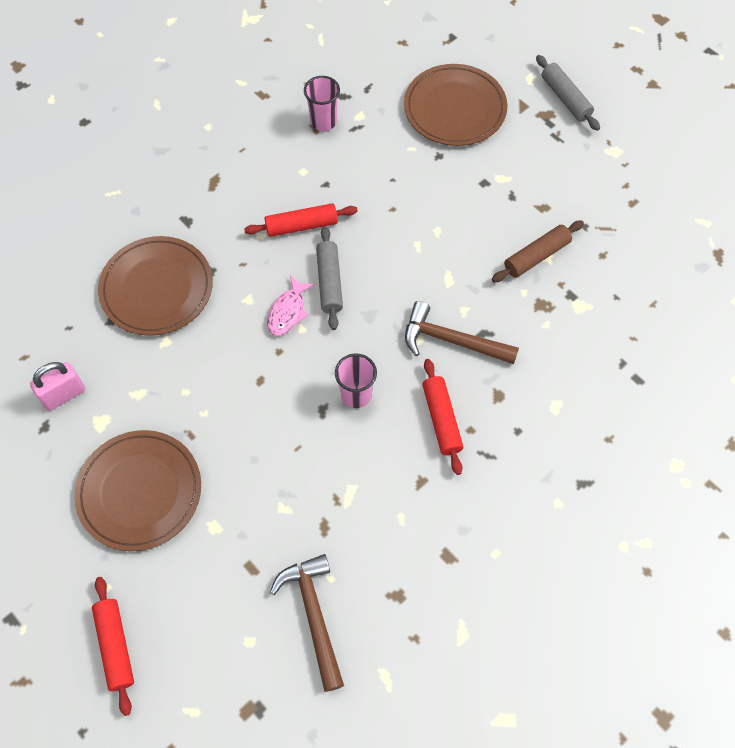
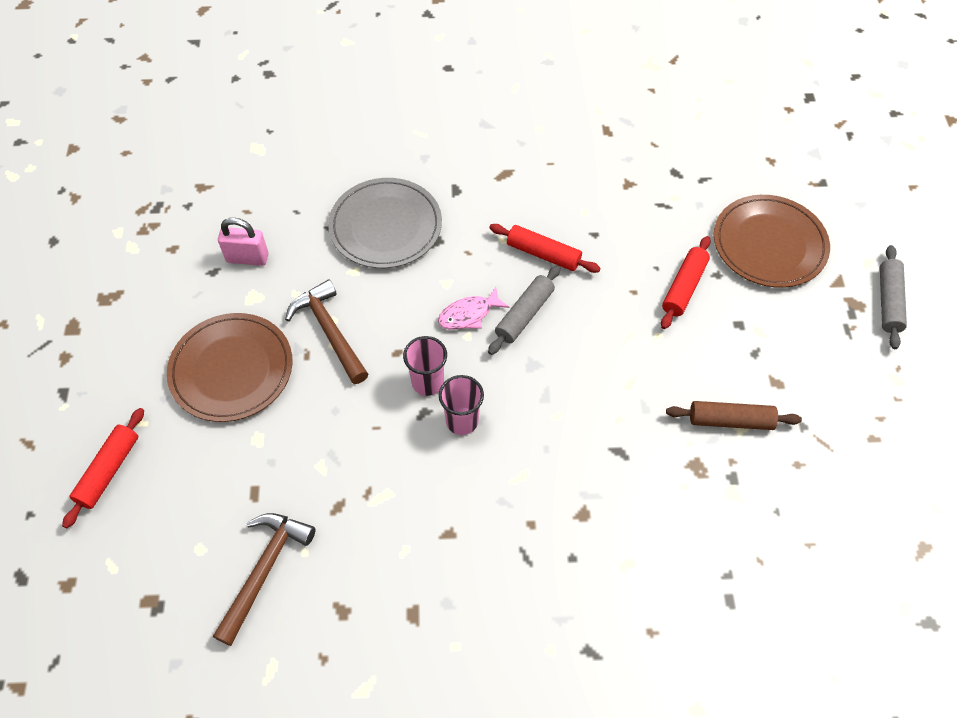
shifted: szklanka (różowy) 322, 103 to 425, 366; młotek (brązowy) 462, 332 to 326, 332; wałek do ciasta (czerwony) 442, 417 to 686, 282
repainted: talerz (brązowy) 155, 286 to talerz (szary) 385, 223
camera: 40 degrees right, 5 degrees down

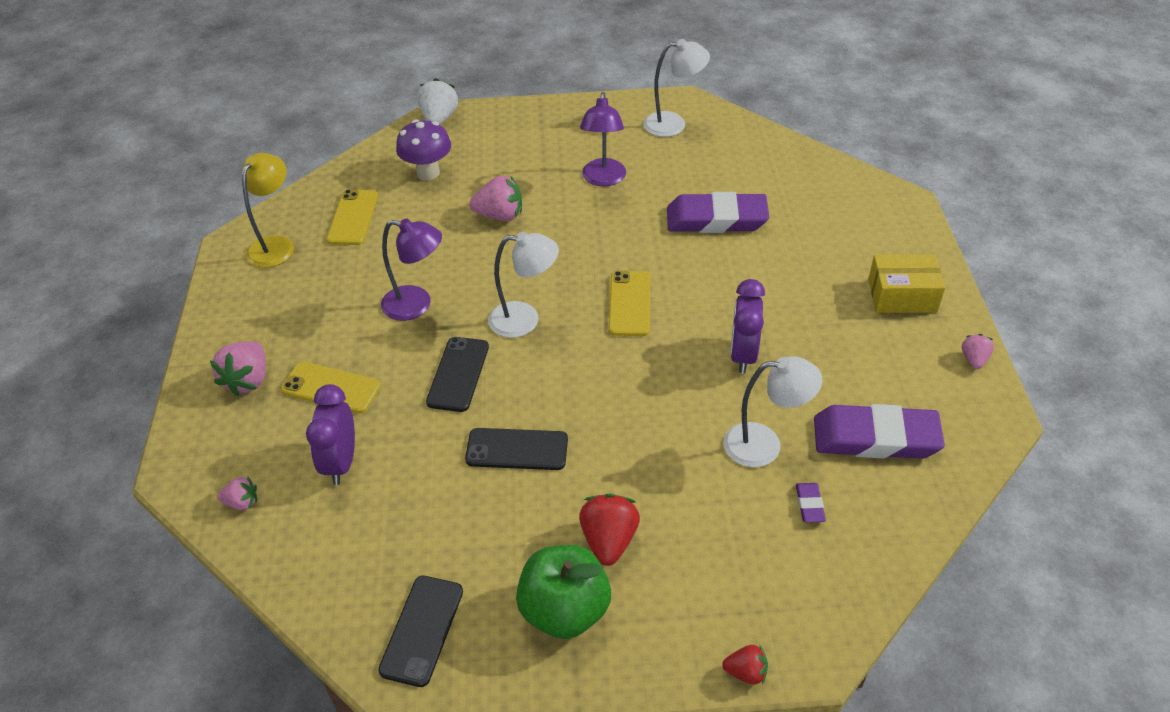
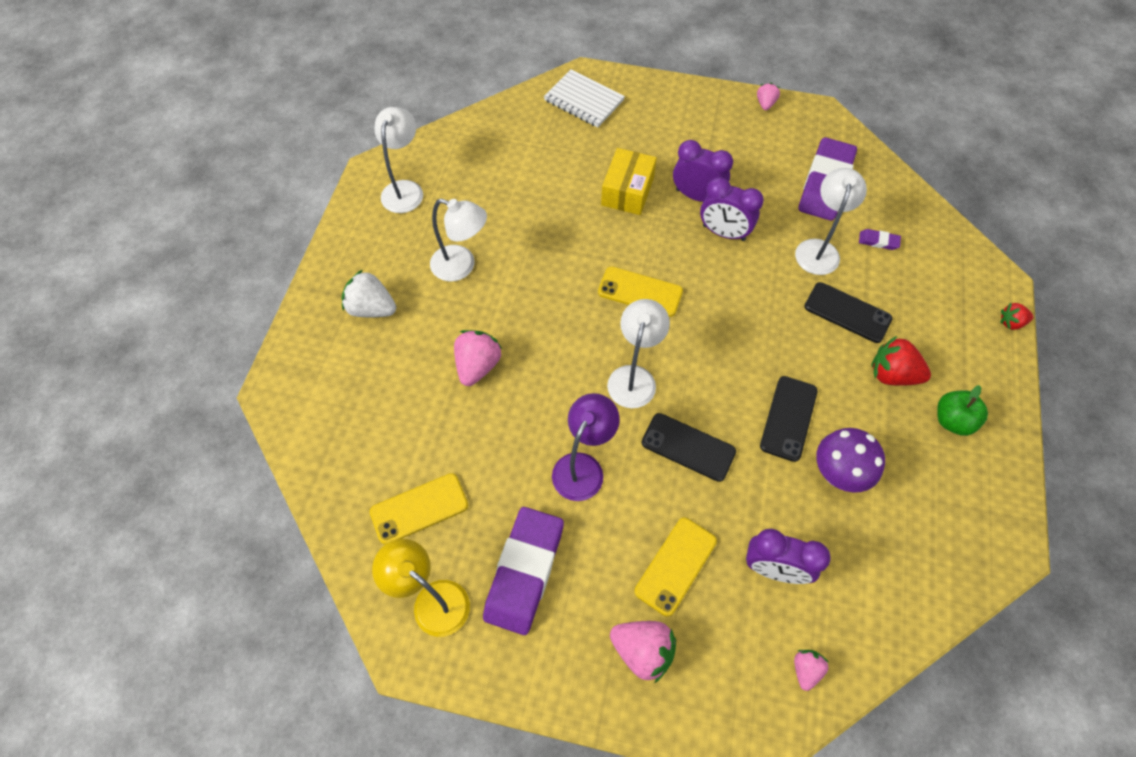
new: zeszyt (biały) 584, 98; budzik (fioletowy) 703, 171
shifted: truskawka (biały) 437, 101 to 369, 294; grzyb (fioletowy) 423, 149 to 850, 460; gumka do mazania (fioletowy) 718, 212 to 523, 571; pudełko (żółty) 906, 283 to 629, 181; telefon (czarny) 420, 631 to 848, 312
repainted: lampka (fioletowy) 603, 139 to lampka (biały) 458, 240
rotated: telefon (żółty) 352, 217 = 419, 508 45 degrees counterclockwise; truskawka (różowy) 978, 351 = 768, 96 75 degrees clockwise; truskawka (czerwony) 745, 664 = 1016, 316 120 degrees counterclockwise
scaled: jabłko (zielony) 563, 592 = 962, 410 x0.63
camera: 75 degrees left, 15 degrees up

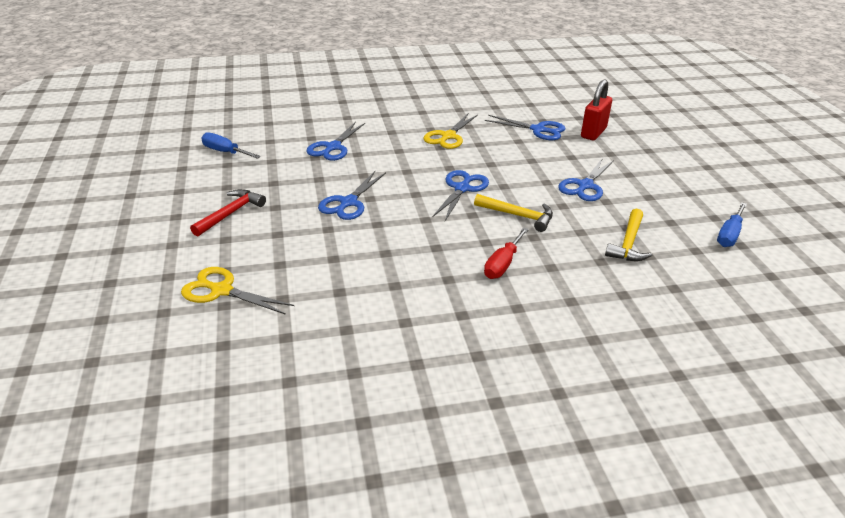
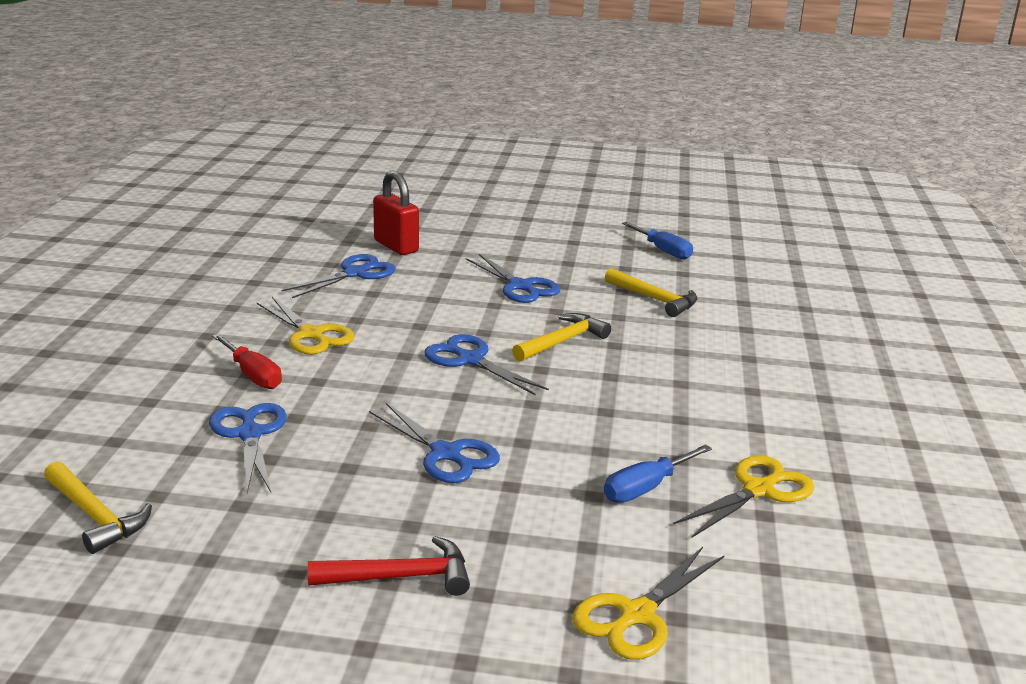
new: nożyczki (żółty) 744, 496; młotek (żółty) 98, 507
shifted: śrubokręt (niebieski) 231, 145 to 658, 473; śrubokręt (czerwony) 506, 253 to 247, 361
rotated: nożyczki (niebieski) 335, 141 = 248, 447 150 degrees counterclockwise; młotek (czerwony) 228, 213 = 389, 566 120 degrees clockwise
camera: 70 degrees left, 10 degrees down

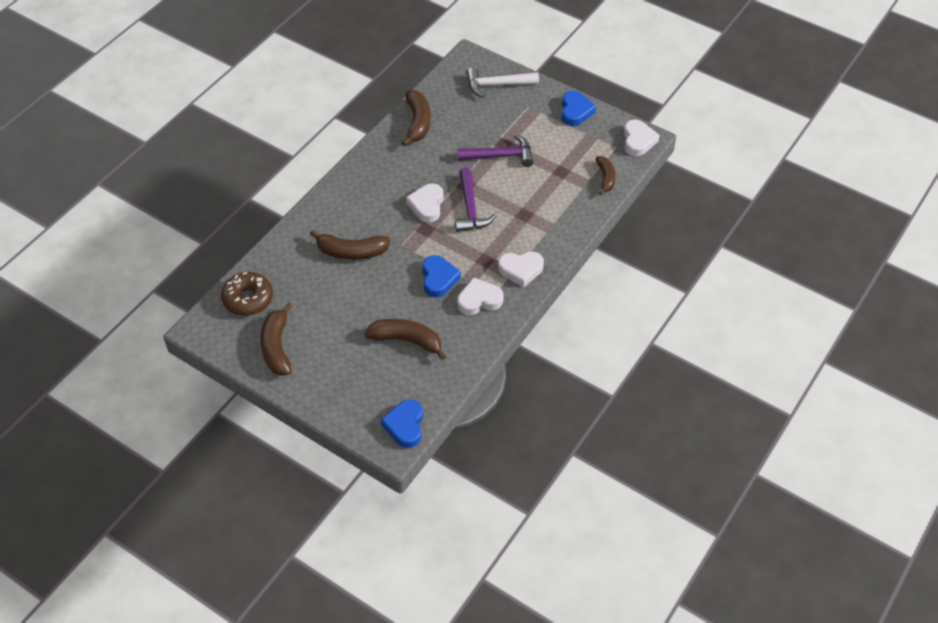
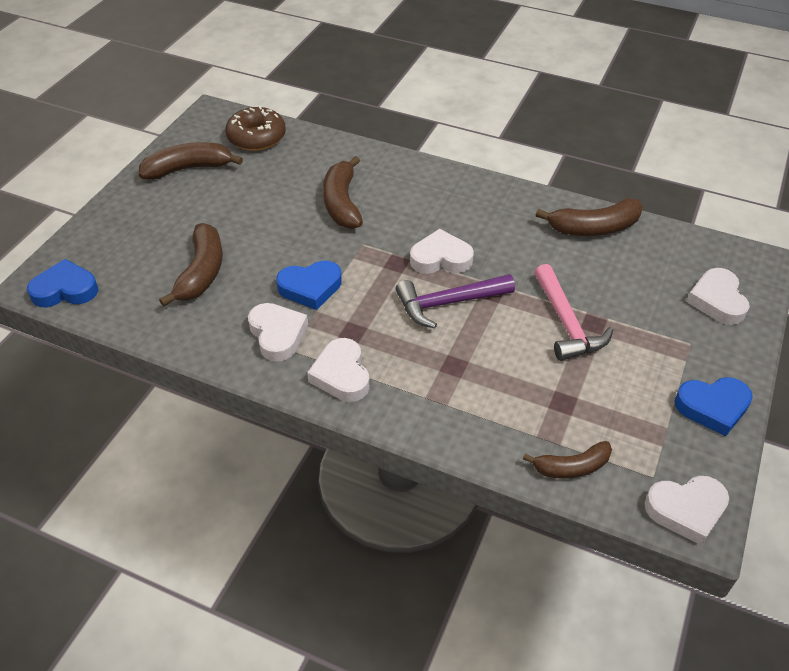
swapped: młotek (biały) 503, 82 to serce (biały) 718, 296
repainted: młotek (fioletowy) 495, 150 to młotek (różowy) 573, 312
camera: 80 degrees right, 5 degrees down

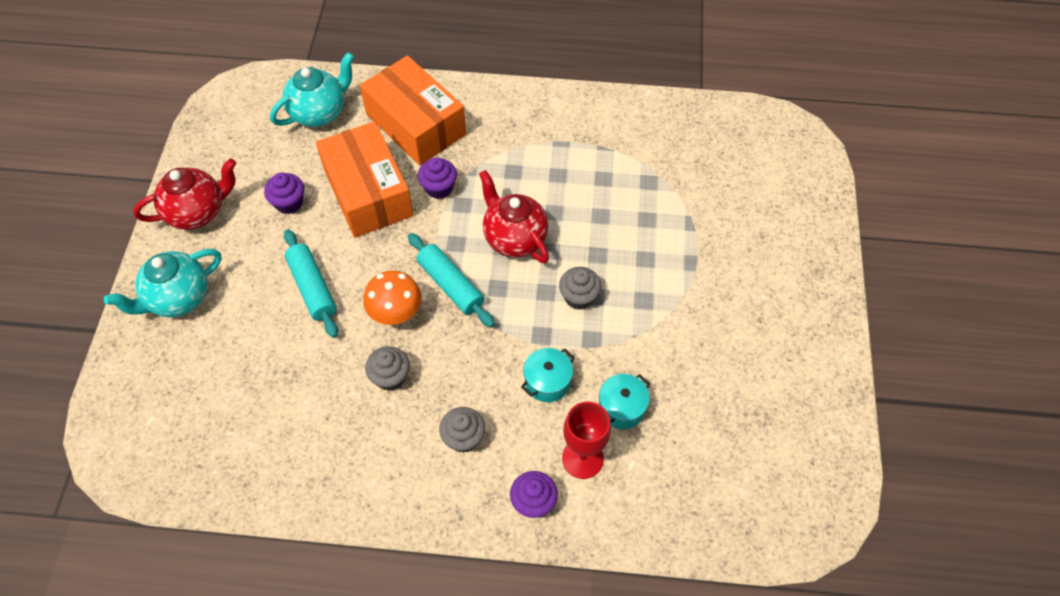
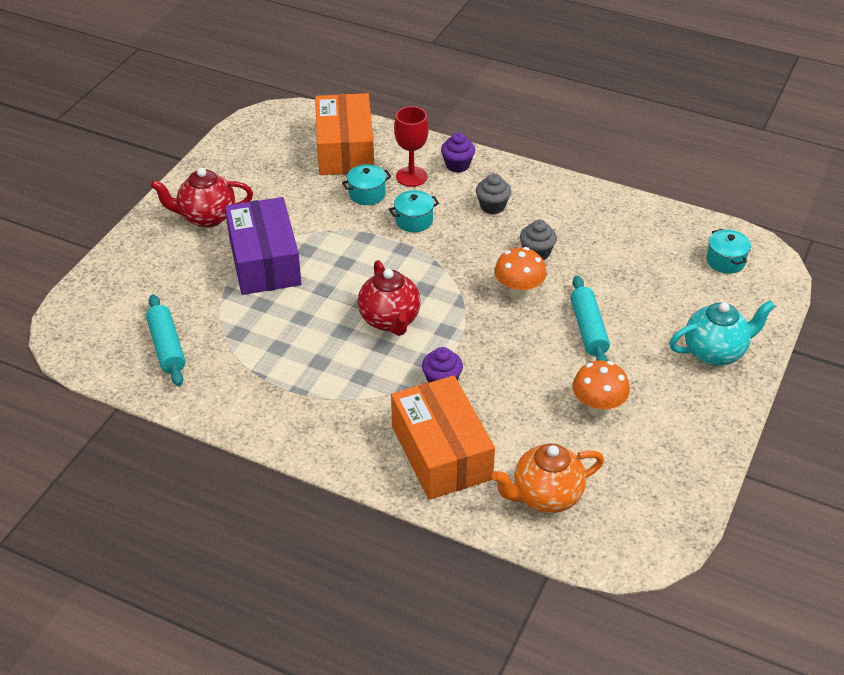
gone: muffinka (szary) 580, 288
new: pudełko (fioletowy) 263, 246; garnek (turkusowy) 728, 251
shifted: pudełko (pomarańczowy) 364, 179 to 344, 134; imbryk (czerwony) 184, 194 to 201, 198; wałek do ciasta (turkusowy) 451, 280 to 166, 340
swapped: muffinka (fioletowy) 284, 193 to grzyb (pomarańczowy) 601, 388
repainted: imbryk (turkusowy) 312, 89 to imbryk (pomarańczowy) 548, 478
camera: 160 degrees left, 15 degrees down

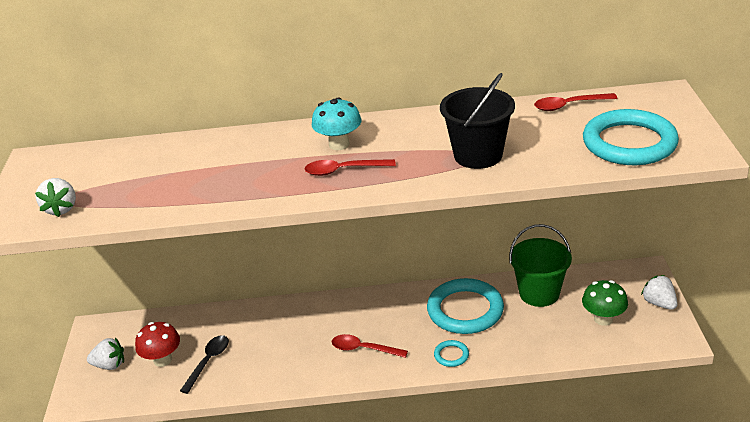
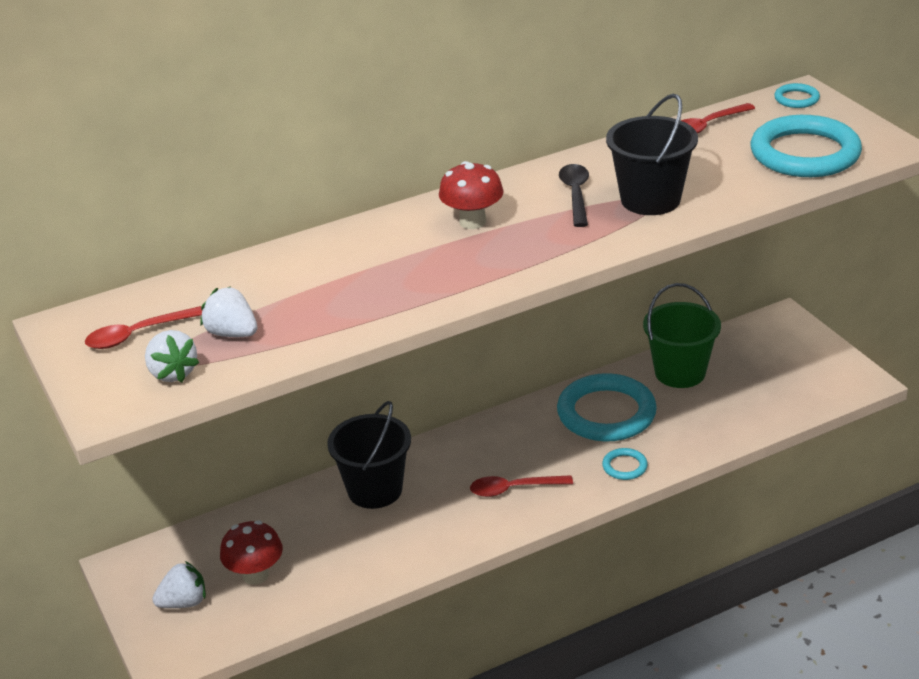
gone: grzyb (zielony) 605, 303
new: pierścień (turkusowy) 797, 95; wiadro (czarny) 369, 455
shifted: łyżka (czerwony) 350, 167 to 143, 327; truskawka (biały) 659, 292 to 228, 311; łyżka (czarny) 204, 364 to 574, 195
repainted: grzyb (turkusowy) 337, 123 to grzyb (czerwony) 471, 195
camera: 25 degrees left, 0 degrees up

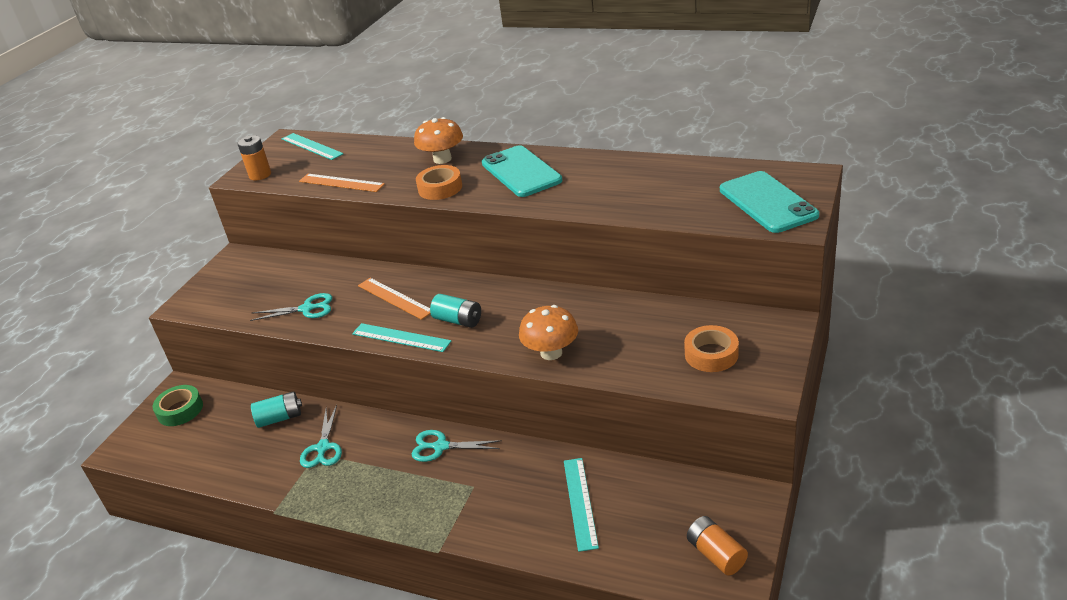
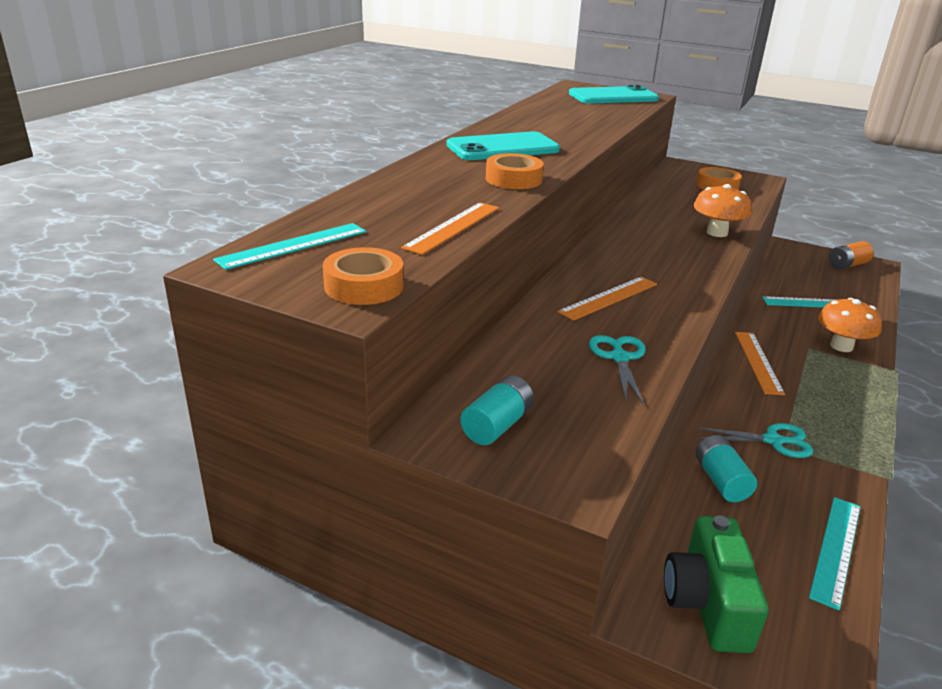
shifted: grzyb (pomarańczowy) 438, 140 to 850, 325; bateria (turkusowy) 455, 311 to 497, 410; linijka (turkusowy) 401, 337 to 834, 554
swapped: bateria (pomarańczowy) 254, 157 to taśma klejąca (pomarańczowy) 363, 276; taśma klejąca (zielony) 178, 405 to aparat fotograficzny (zielony) 716, 584; nożyczki (turkusowy) 457, 446 to linijka (pomarańczowy) 760, 363
camera: 90 degrees left, 5 degrees down

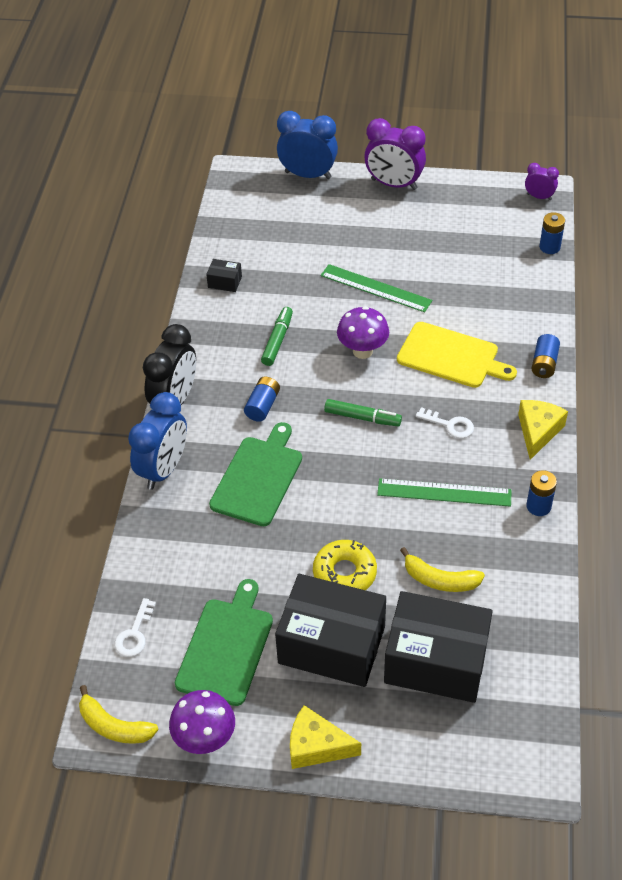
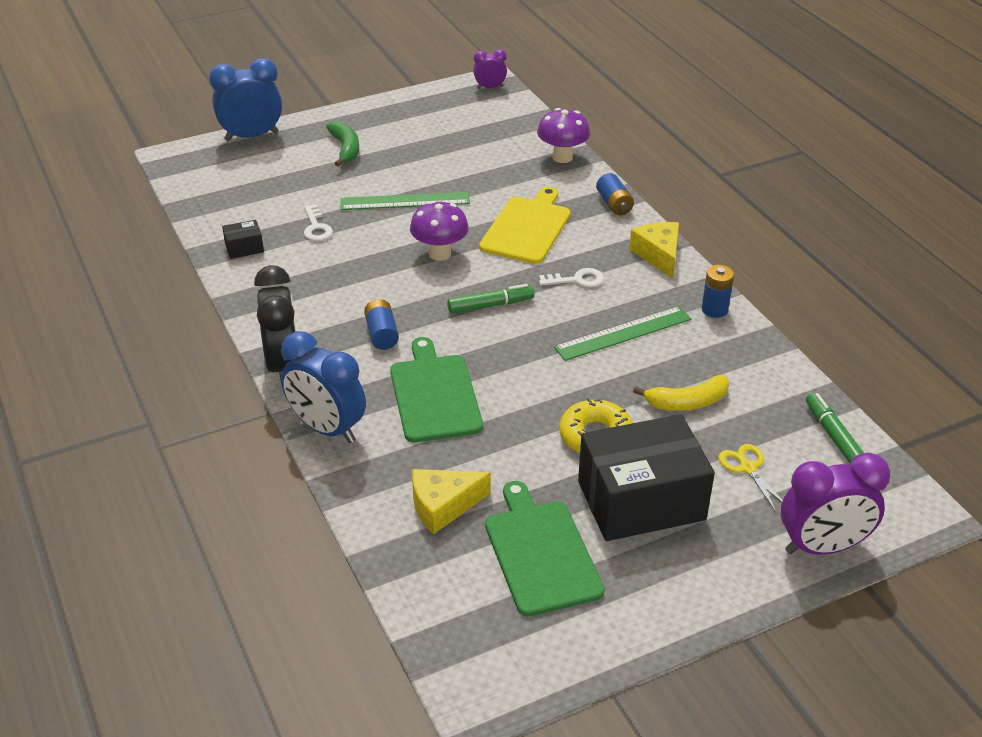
gone: bateria (niebieski) 552, 233; banan (żółty) 119, 714
new: banan (zielony) 342, 143
shifted: budzik (fioletowy) 395, 154 to 835, 504; flamaster (zielony) 277, 336 to 835, 428; klucz (biały) 135, 627 to 318, 223; grzyb (fioletowy) 202, 722 to 563, 135; ser (żółty) 325, 737 to 451, 501
swapped: pudełko (czarny) 438, 647 to nożyczki (żółty) 750, 478
rotated: deska do krojenia (żółty) 457, 355 = 525, 225 60 degrees counterclockwise; budzik (niebieski) 157, 441 = 323, 387 135 degrees clockwise
camera: 35 degrees left, 10 degrees down

